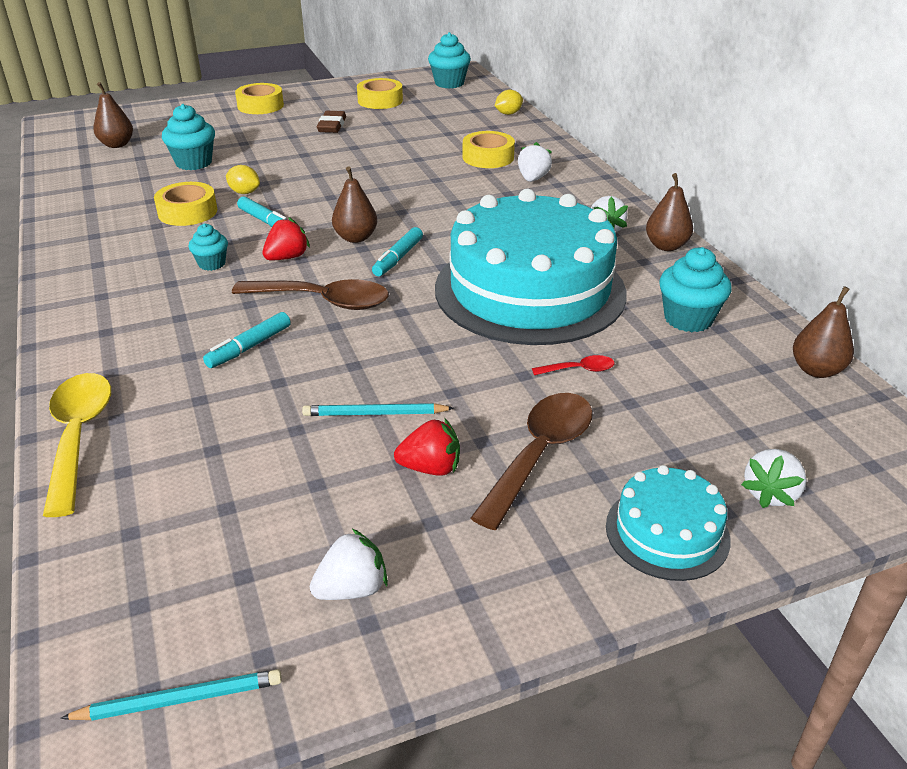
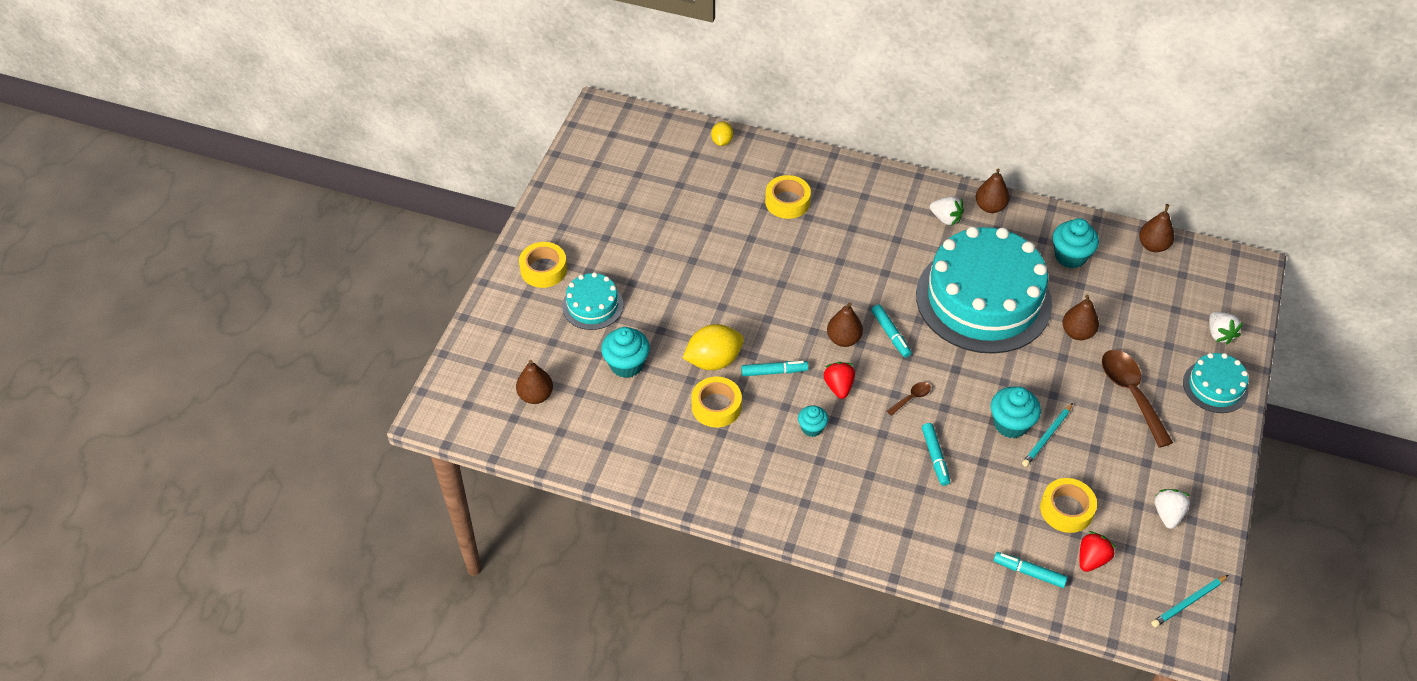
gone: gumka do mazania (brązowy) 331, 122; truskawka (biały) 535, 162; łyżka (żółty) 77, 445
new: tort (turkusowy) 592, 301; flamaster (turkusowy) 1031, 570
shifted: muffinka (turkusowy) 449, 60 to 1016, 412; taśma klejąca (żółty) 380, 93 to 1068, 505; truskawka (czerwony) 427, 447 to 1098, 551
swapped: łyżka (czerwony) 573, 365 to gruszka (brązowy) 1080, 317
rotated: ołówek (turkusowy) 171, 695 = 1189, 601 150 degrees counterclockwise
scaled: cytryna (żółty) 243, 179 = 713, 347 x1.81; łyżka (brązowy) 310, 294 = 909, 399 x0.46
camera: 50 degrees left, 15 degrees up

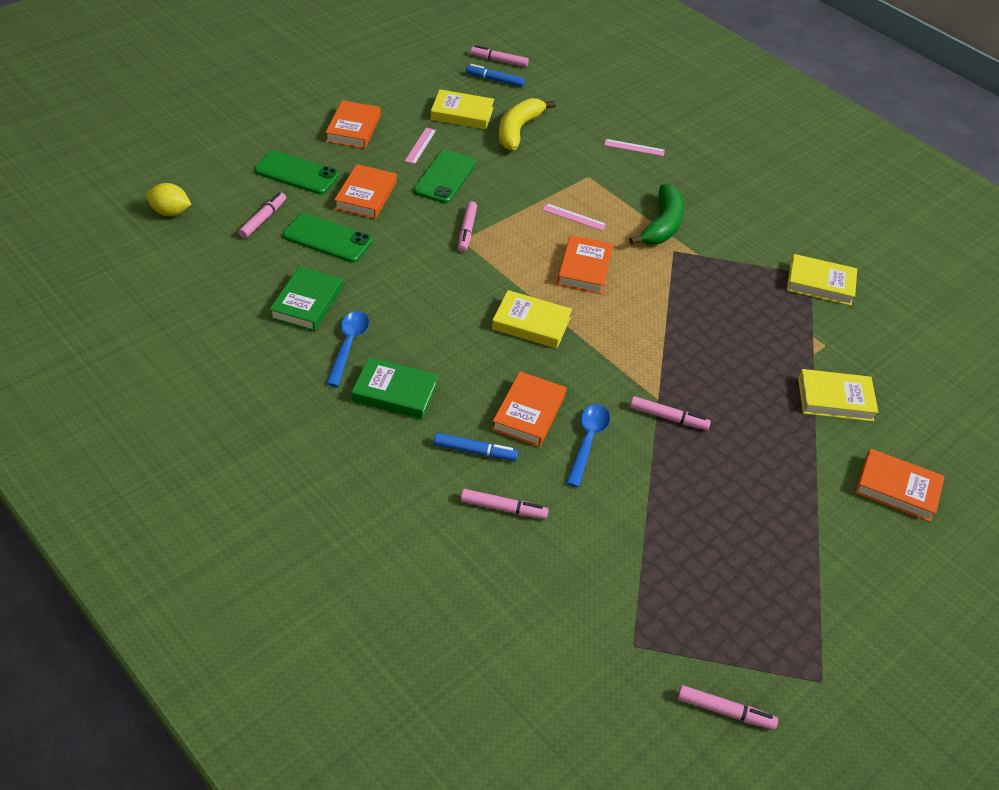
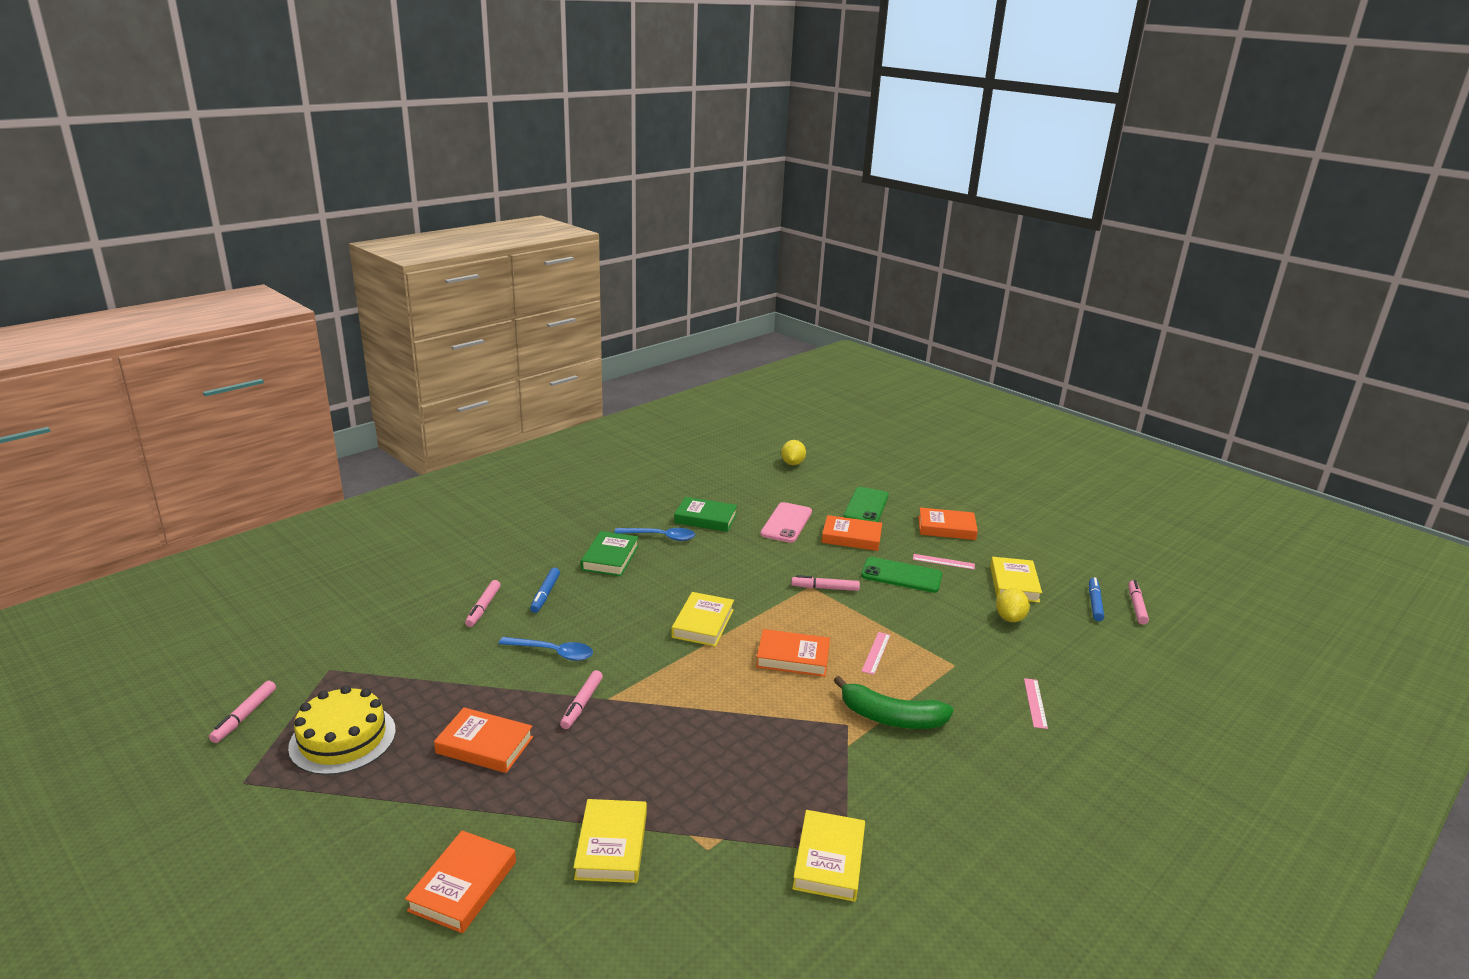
gone: flamaster (różowy) 262, 215
new: tort (żółty) 342, 730
shifted: książka (pomarańczowy) 529, 409 to 483, 740
swapped: banan (żółty) 527, 124 to cytryna (żółty) 1013, 605
repainted: telefon (zielony) 328, 238 to telefon (różowy) 786, 522
camera: 90 degrees right, 20 degrees down

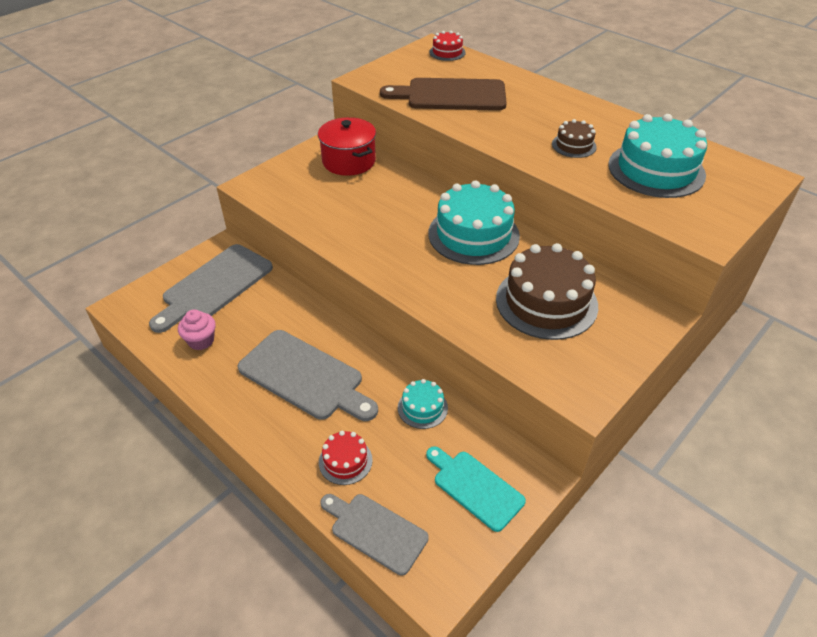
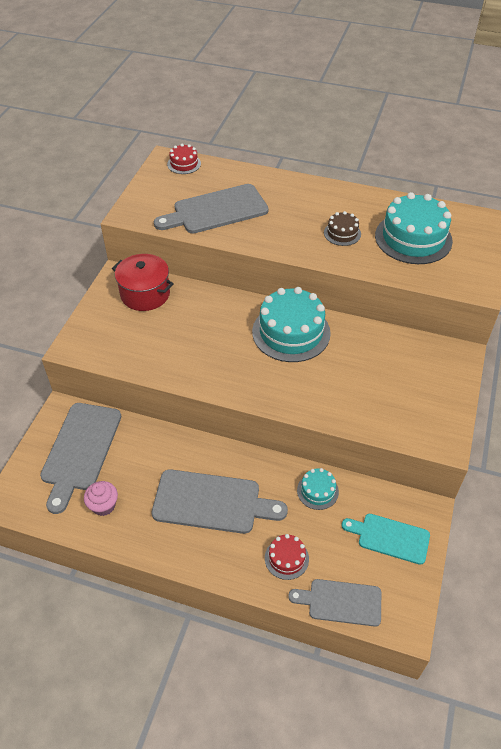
gone: tort (brązowy) 547, 291
repainted: deska do krojenia (brązowy) 443, 94 to deska do krojenia (szary) 211, 208
camera: 25 degrees left, 5 degrees up

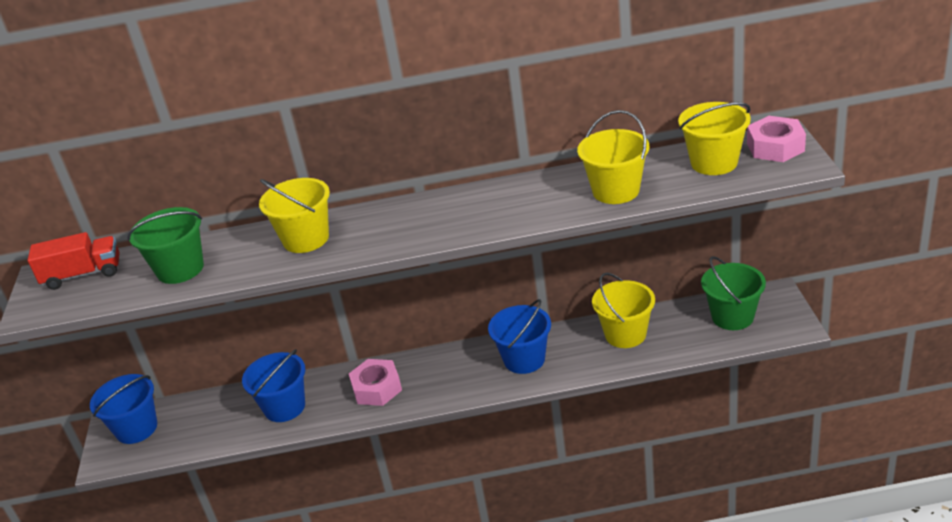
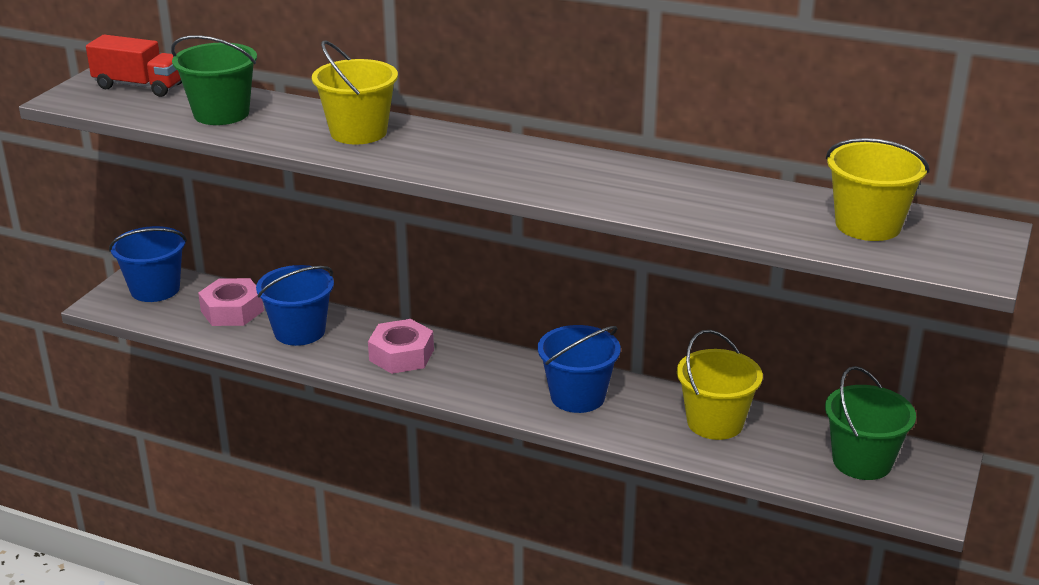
gone: wiadro (żółty) 613, 157
shifted: nakrętka (różowy) 776, 139 to 231, 302
camera: 25 degrees right, 5 degrees down

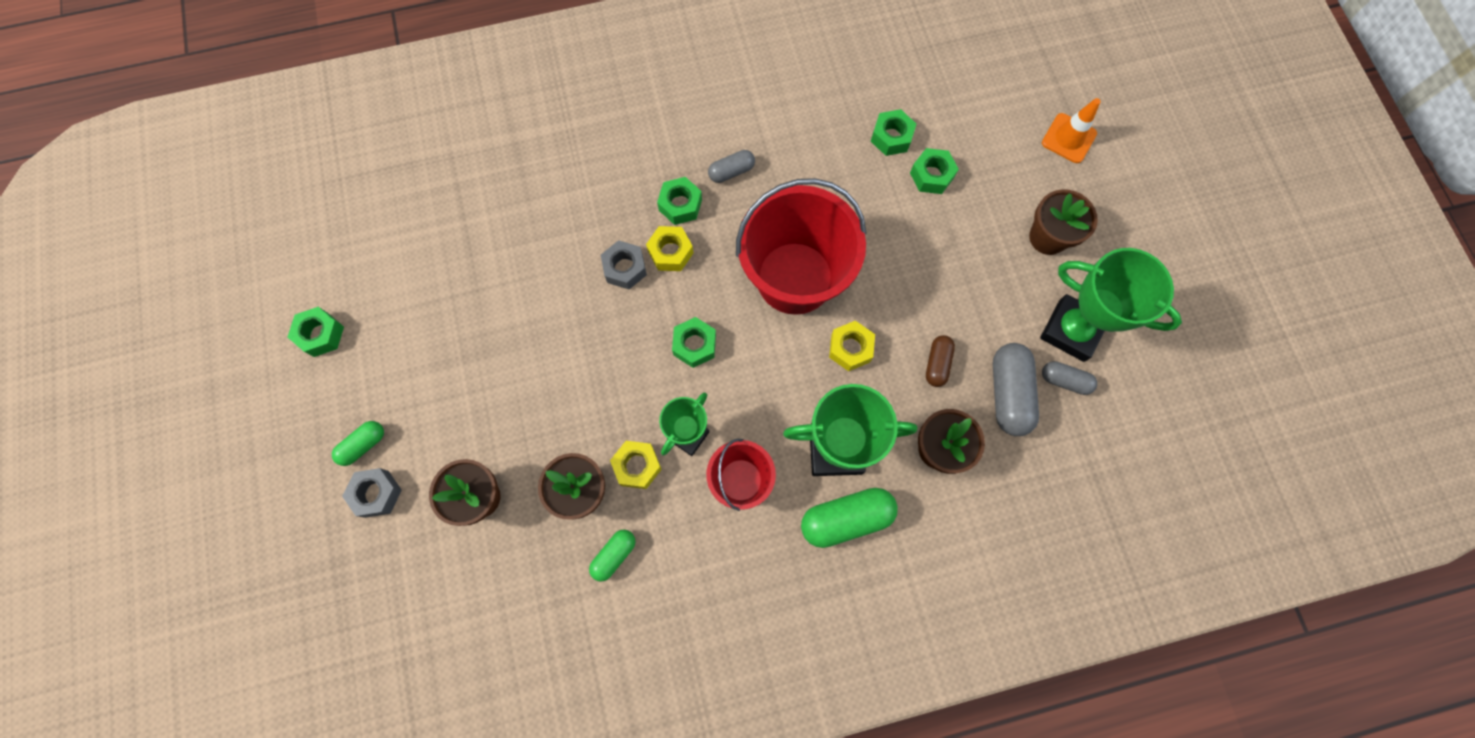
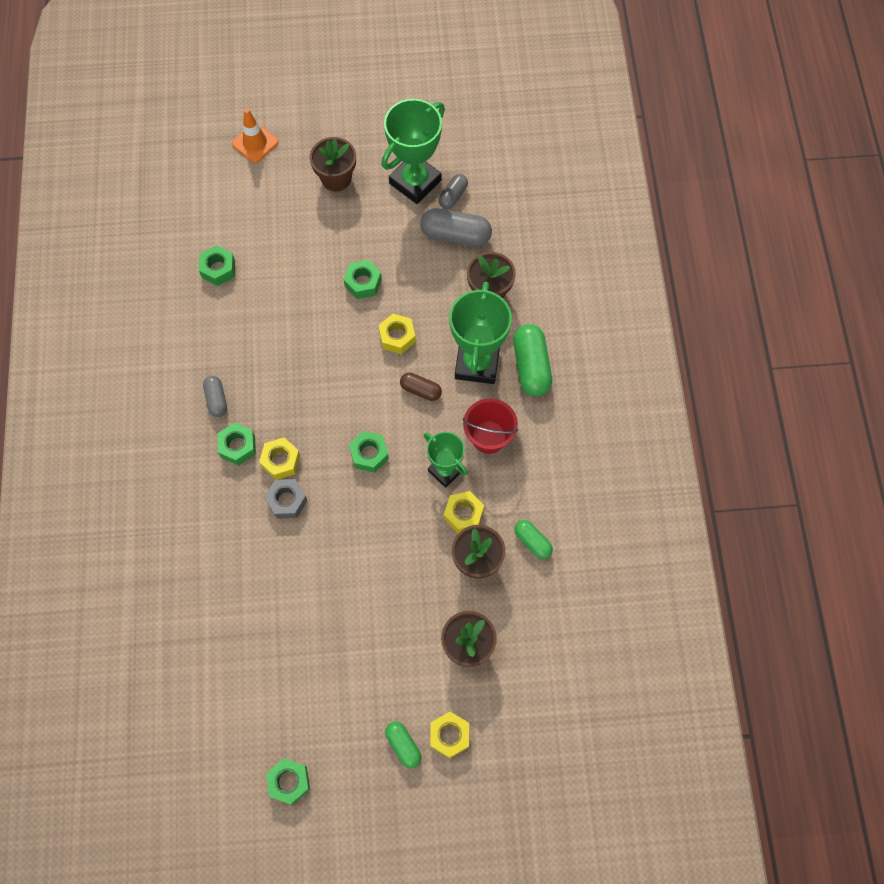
gone: wiadro (czerwony) 801, 246
shifted: nakrętka (zielony) 934, 171 to 362, 279; kapsułka (brązowy) 940, 361 to 421, 387
repainted: nakrętka (szary) 372, 493 to nakrętka (żółty) 449, 735
camera: 80 degrees left, 5 degrees down

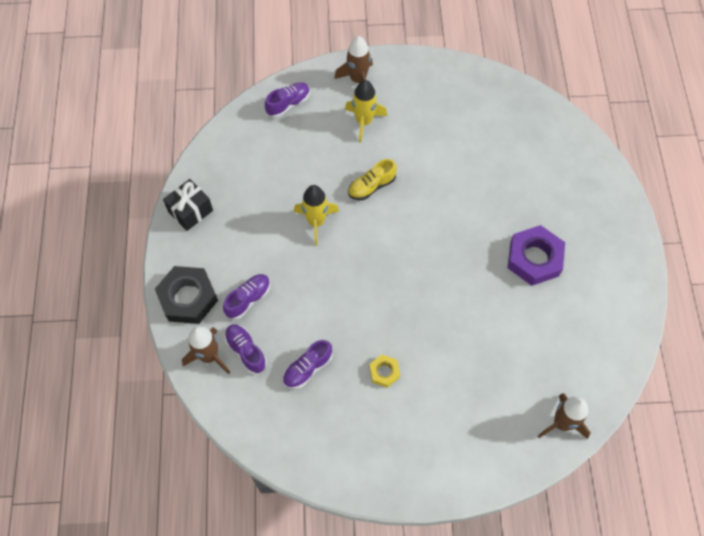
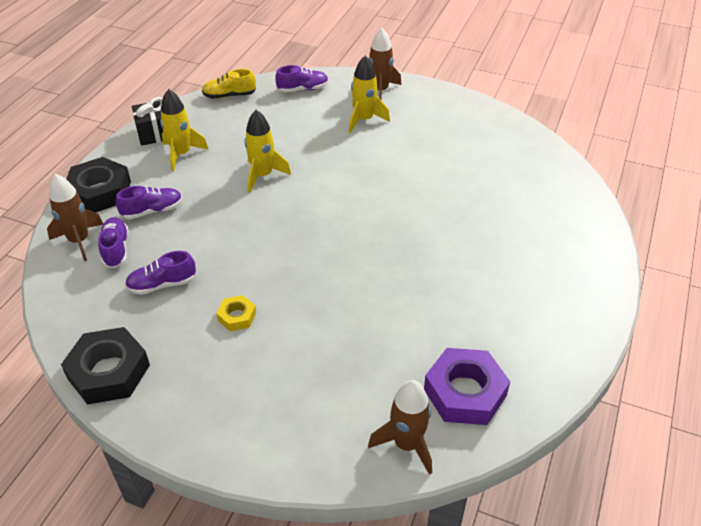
new: rakieta (żółty) 184, 130; nakrętka (czarny) 105, 366
shifted: but (żółty) 372, 179 to 229, 83; nakrętka (fioletowy) 536, 255 to 467, 386
camera: 25 degrees right, 20 degrees down

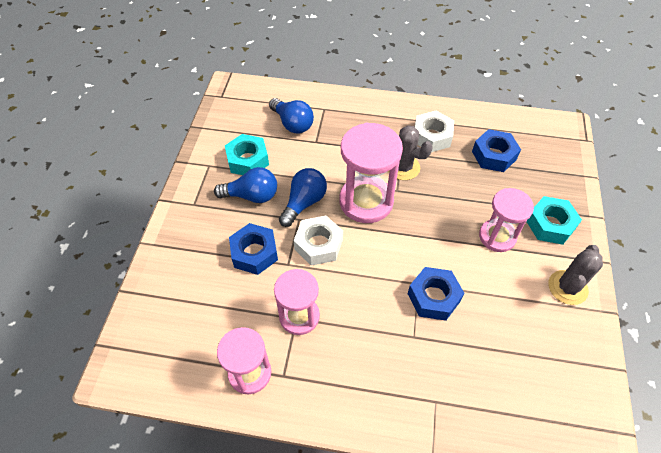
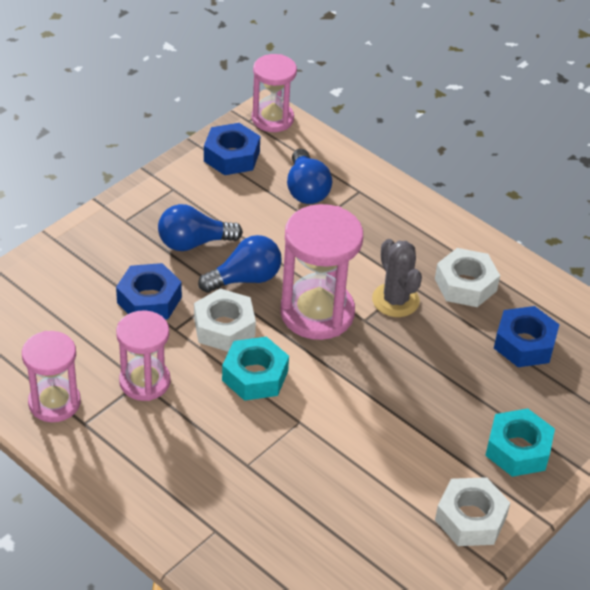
shifted: nakrętka (turkusowy) 247, 154 to 255, 369; klepsydra (różowy) 506, 220 to 274, 93; nakrętka (niebieski) 436, 294 to 232, 149
swapped: kaktus (szary) 575, 275 to nakrętka (biały) 472, 511
rotated: żarówka (niebieski) 245, 185 = 200, 227 135 degrees clockwise
camera: 30 degrees right, 10 degrees down

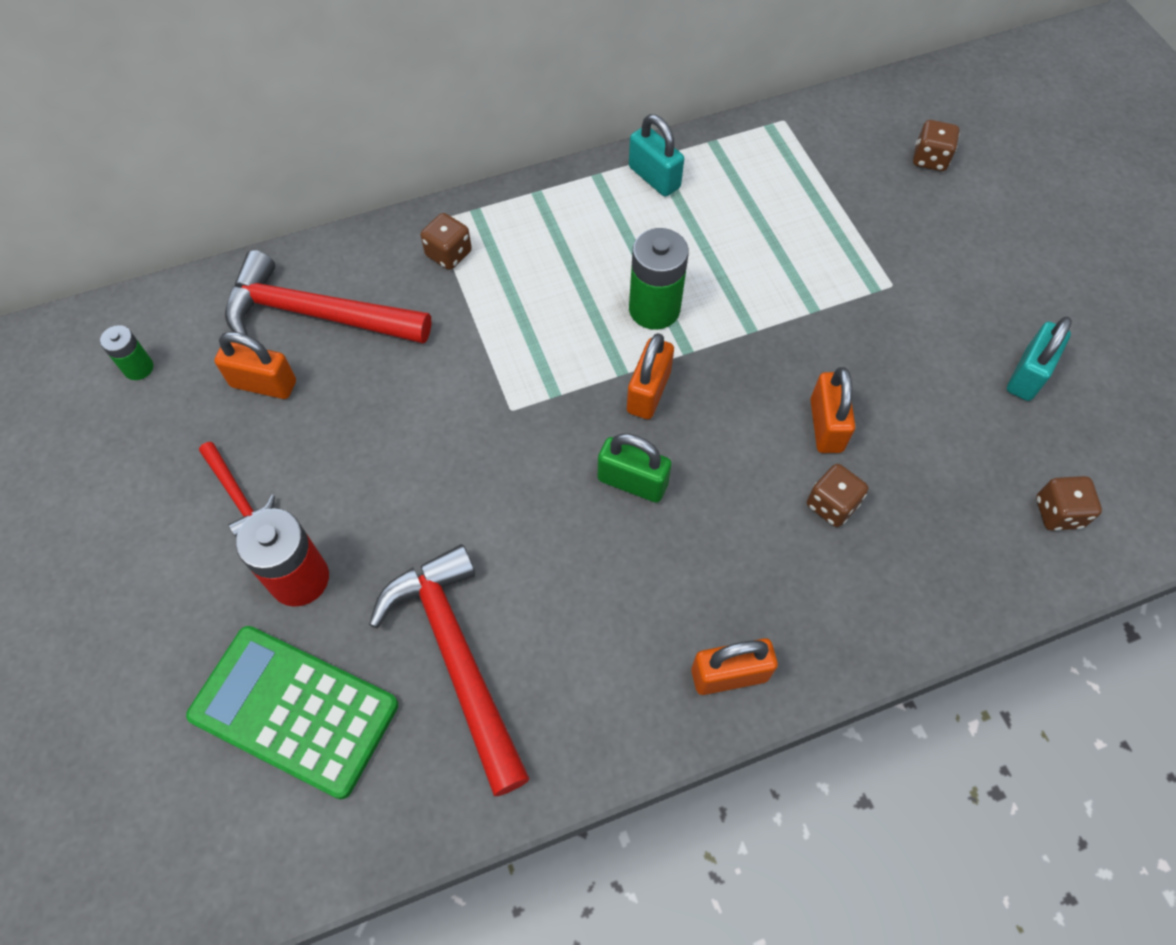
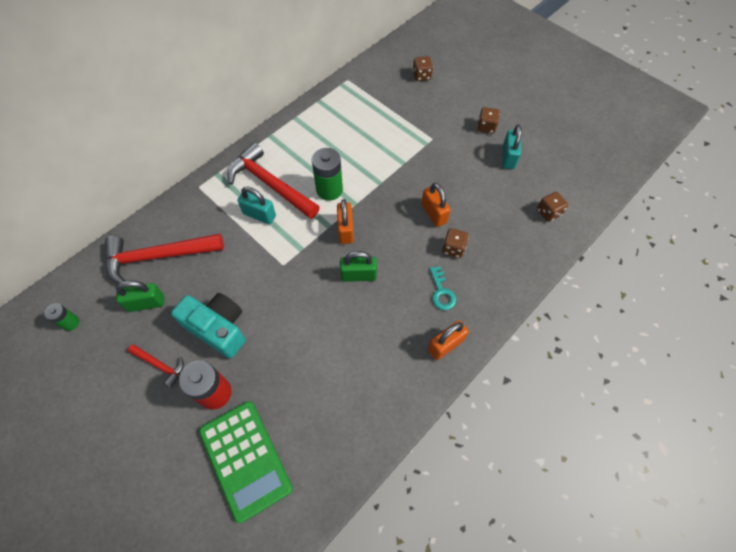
new: klucz (turkusowy) 443, 288; aparat fotograficzny (turkusowy) 208, 326
shifted: kłódka (turkusowy) 656, 155 to 256, 205; kostka do gry (brązowy) 446, 241 to 488, 120; młotek (czerwony) 449, 670 to 274, 181
repainted: kłódka (pomarańczowy) 255, 365 to kłódka (zielony) 140, 296
rotated: kalkulator (zielony) 292, 713 = 246, 462 120 degrees counterclockwise
camera: 25 degrees left, 0 degrees up

